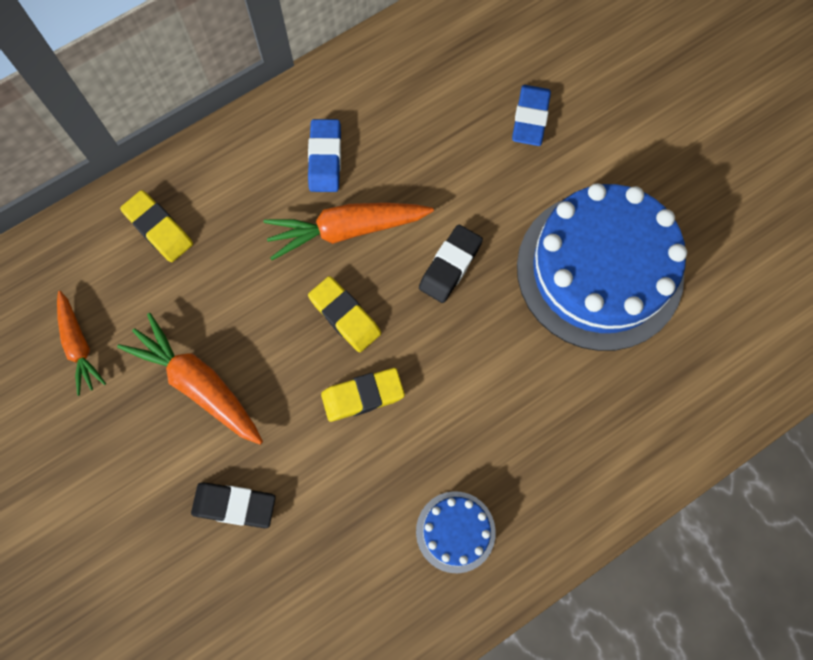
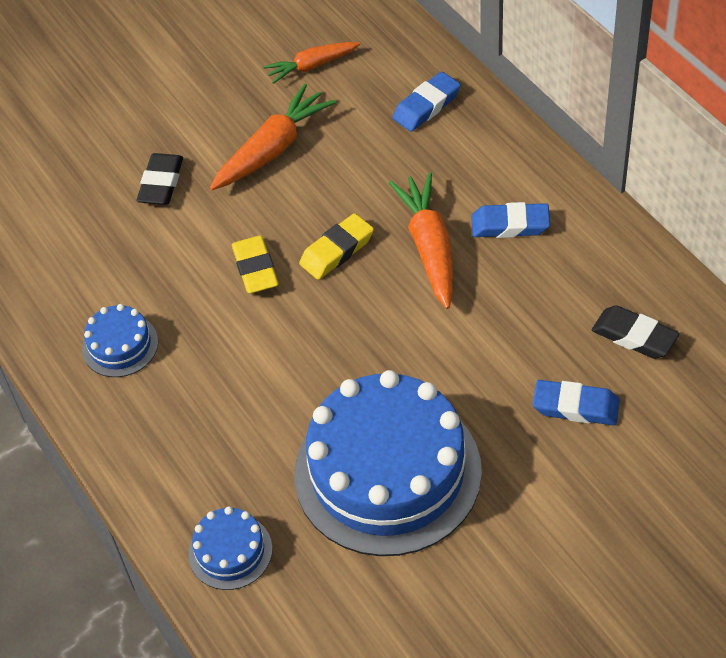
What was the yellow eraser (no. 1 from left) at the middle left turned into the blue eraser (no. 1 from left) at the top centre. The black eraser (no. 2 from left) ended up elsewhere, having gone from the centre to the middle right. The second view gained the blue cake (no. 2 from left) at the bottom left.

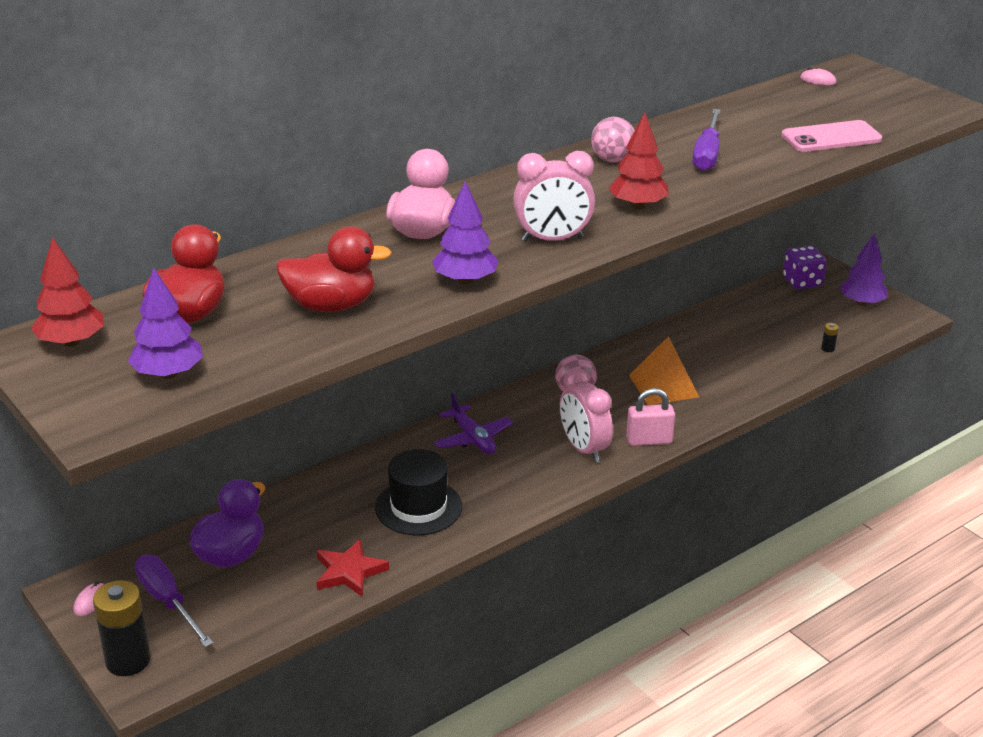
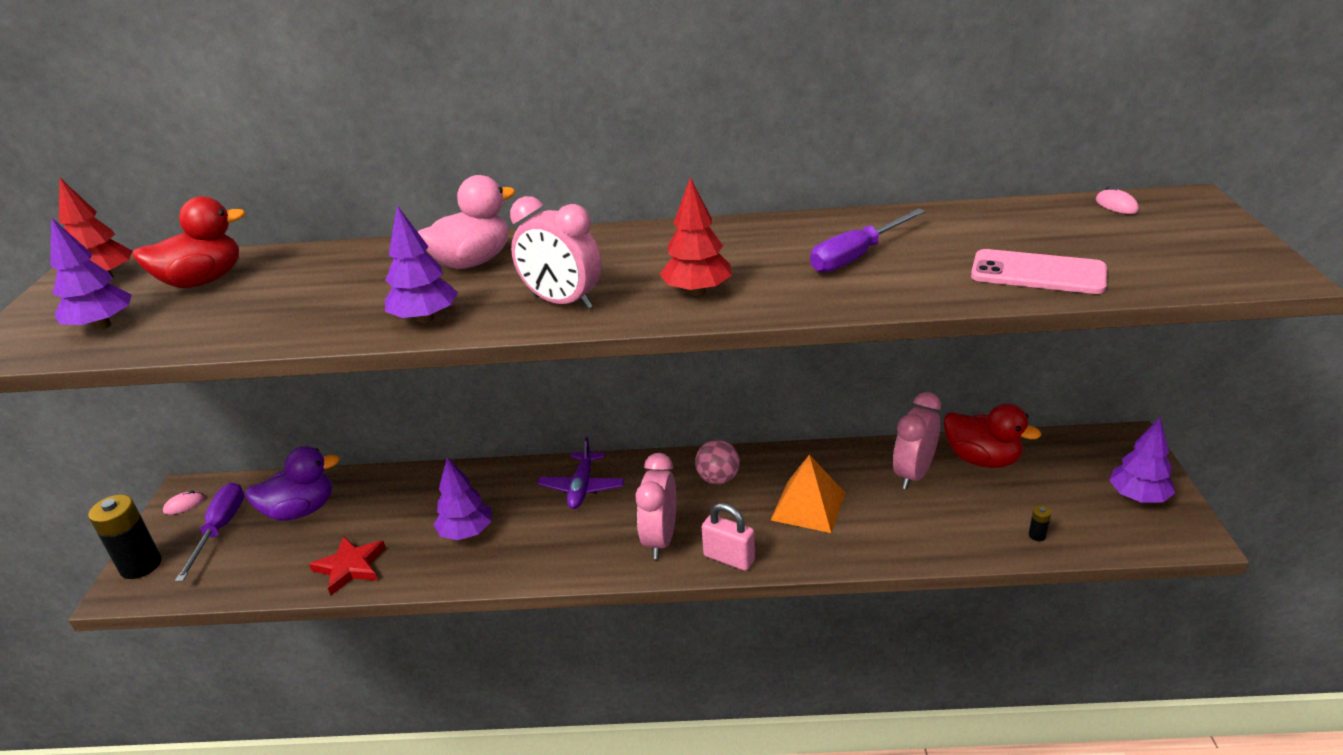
The red duck (no. 2 from left) ended up elsewhere, having gone from the centre to the middle right. Where the black hat stood at the bottom centre, the purple tree (no. 3 from left) came to stand at the centre. The second view lost the pink ball (no. 2 from left) at the top centre. The second view lost the purple dice at the middle right. The second view gained the pink clock (no. 3 from left) at the middle right.

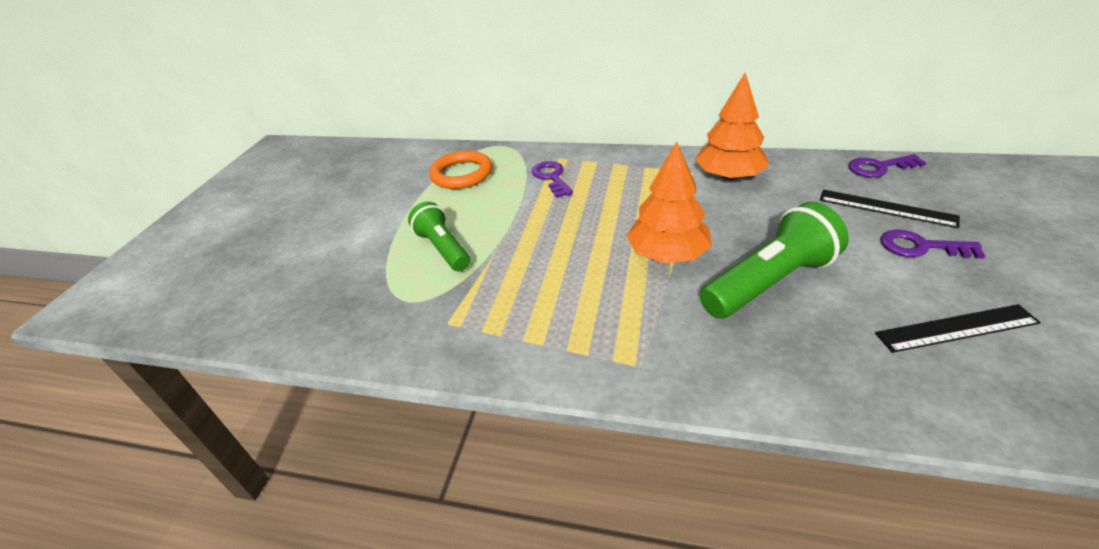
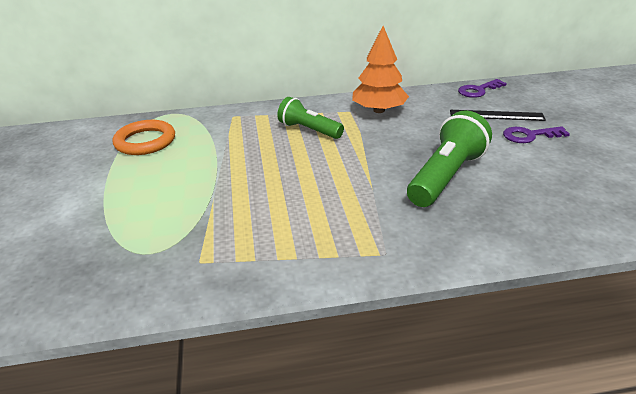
The green flashlight (no. 1 from left) ended up elsewhere, having gone from the centre to the top centre. The second view lost the purple key (no. 1 from left) at the top centre. The second view lost the orange tree (no. 1 from left) at the centre. The second view lost the black ruler (no. 2 from left) at the middle right.

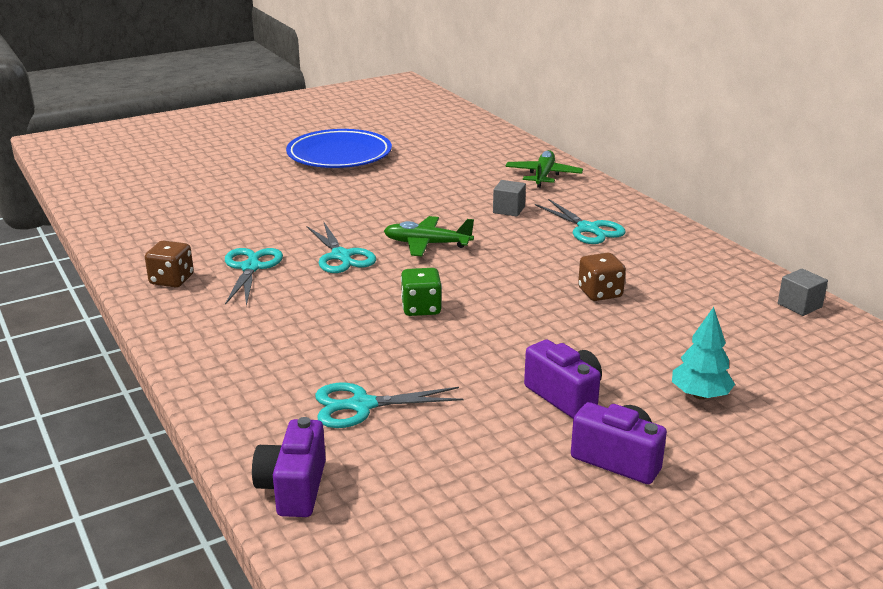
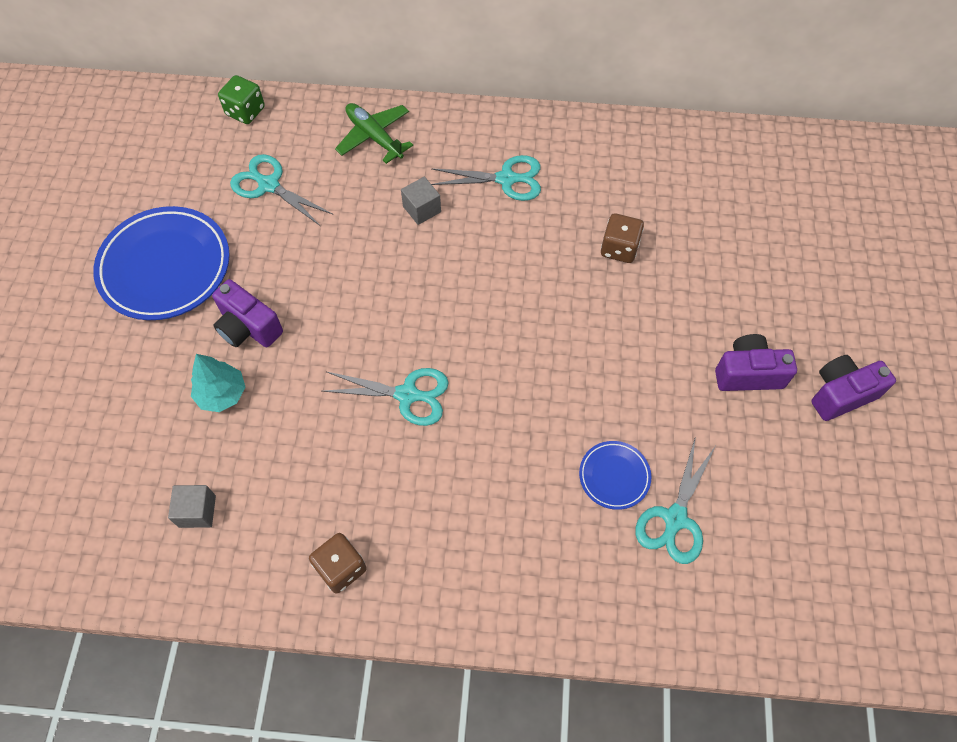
The turquoise scissors (no. 1 from left) ended up elsewhere, having gone from the middle left to the top left. The purple camera (no. 1 from left) ended up elsewhere, having gone from the bottom left to the middle left. The second view lost the green plane (no. 1 from left) at the centre. The green dice ended up elsewhere, having gone from the centre to the top left. The turquoise tree ended up elsewhere, having gone from the middle right to the middle left. The grey cube (no. 2 from left in the first image) ended up elsewhere, having gone from the middle right to the bottom left. The second view gained the blue plate (no. 2 from left) at the centre.

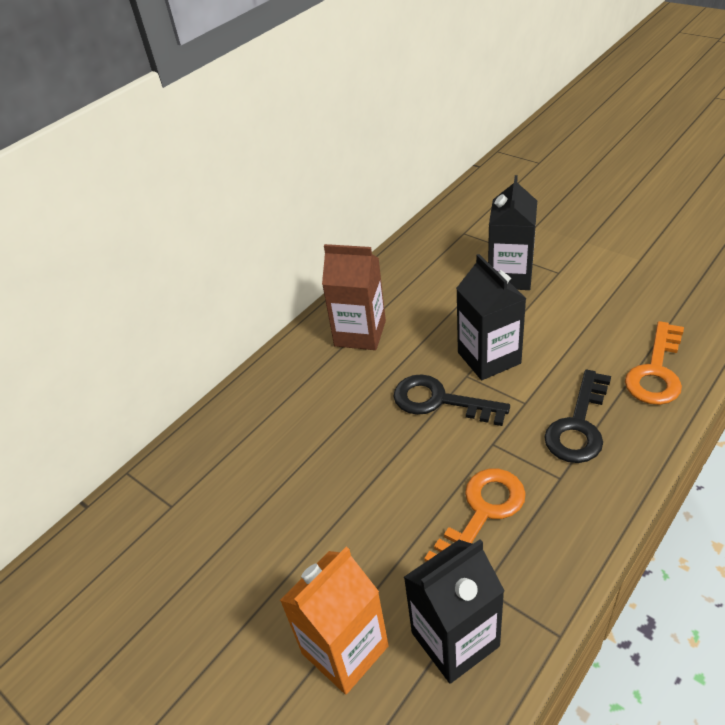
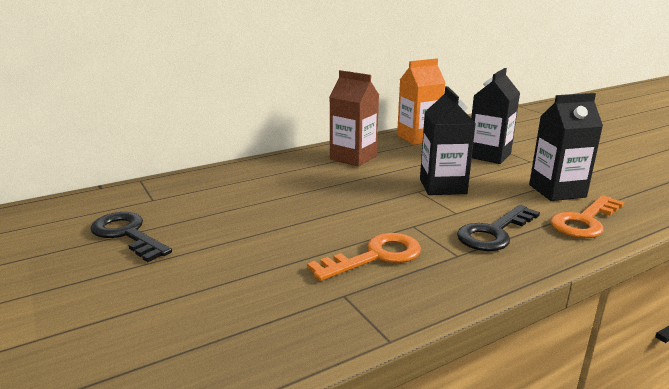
The orange carton ended up elsewhere, having gone from the bottom centre to the top centre. The black key (no. 1 from left) ended up elsewhere, having gone from the centre to the middle left. The black carton (no. 1 from left in the first image) ended up elsewhere, having gone from the bottom centre to the middle right.

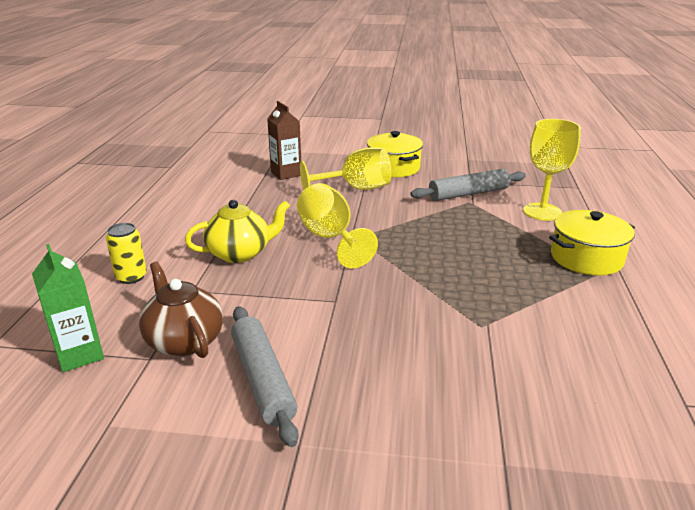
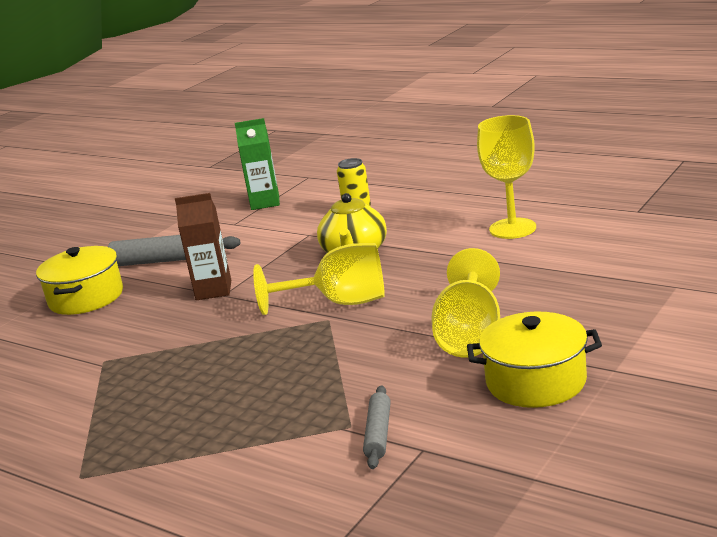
The second view lost the brown teapot at the middle left. The brown carton ended up elsewhere, having gone from the top centre to the middle left. The size of the grey rolling pin (no. 2 from left) at the middle right changed by a factor of 0.59. The yellow goblet (no. 3 from left) ended up elsewhere, having gone from the middle right to the top right. The yellow pot (no. 2 from left in the first image) ended up elsewhere, having gone from the middle right to the middle left.

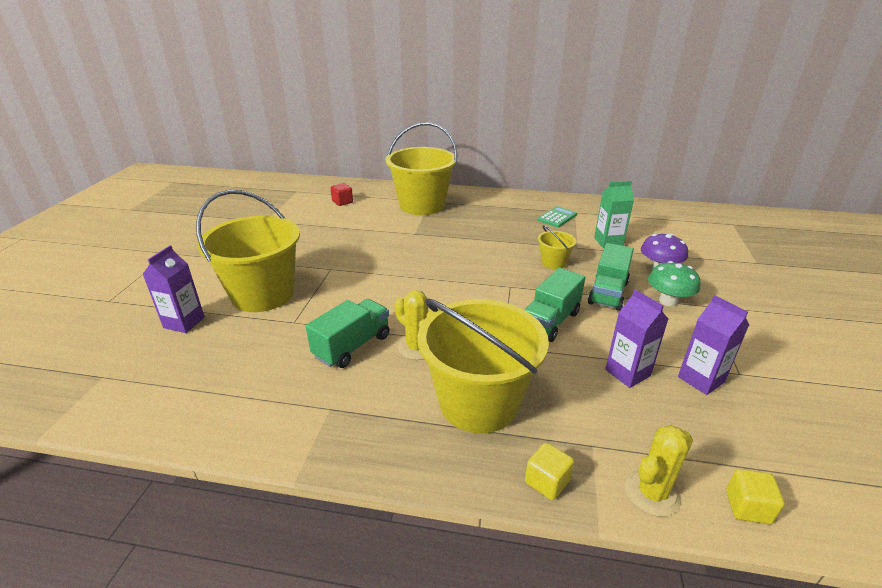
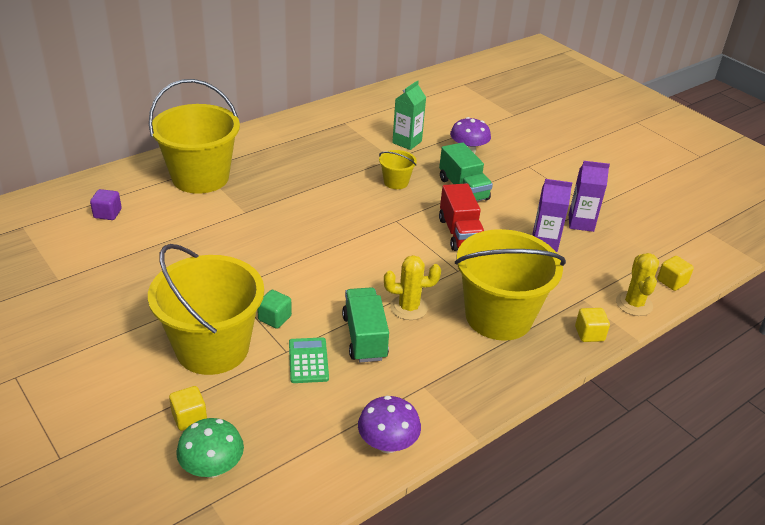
Where the purple carton (no. 1 from left) stood at the middle left, the yellow cube (no. 1 from left) came to stand at the bottom left. What was the red cube at the top centre turned into the purple cube at the middle left. What was the green truck (no. 2 from left) at the centre turned into the red truck at the centre. The green calculator ended up elsewhere, having gone from the centre to the bottom centre. The green mushroom ended up elsewhere, having gone from the middle right to the bottom left. The second view gained the green cube at the centre. The second view gained the purple mushroom (no. 1 from left) at the bottom centre.

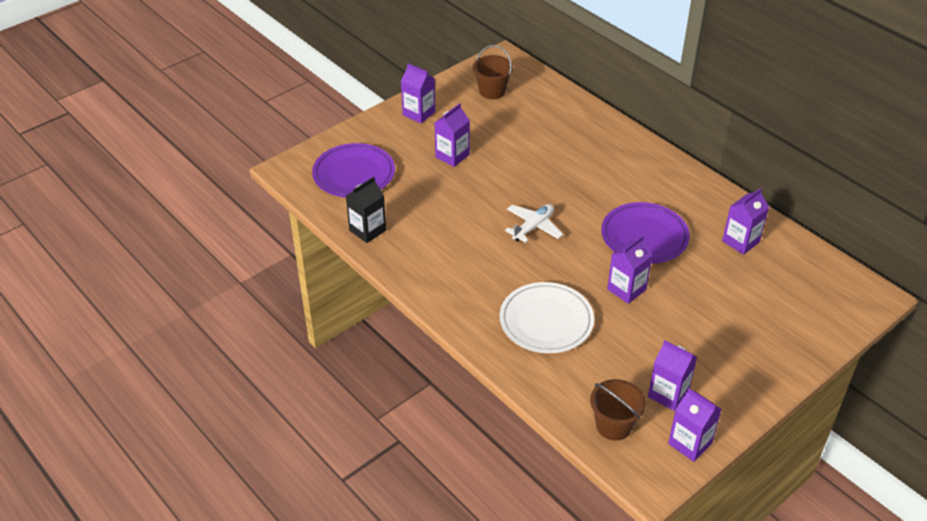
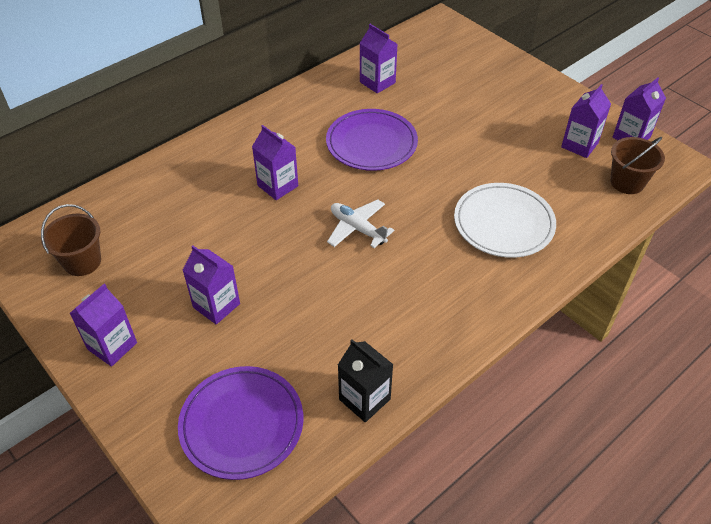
The purple carton (no. 3 from left) ended up elsewhere, having gone from the middle right to the top centre.

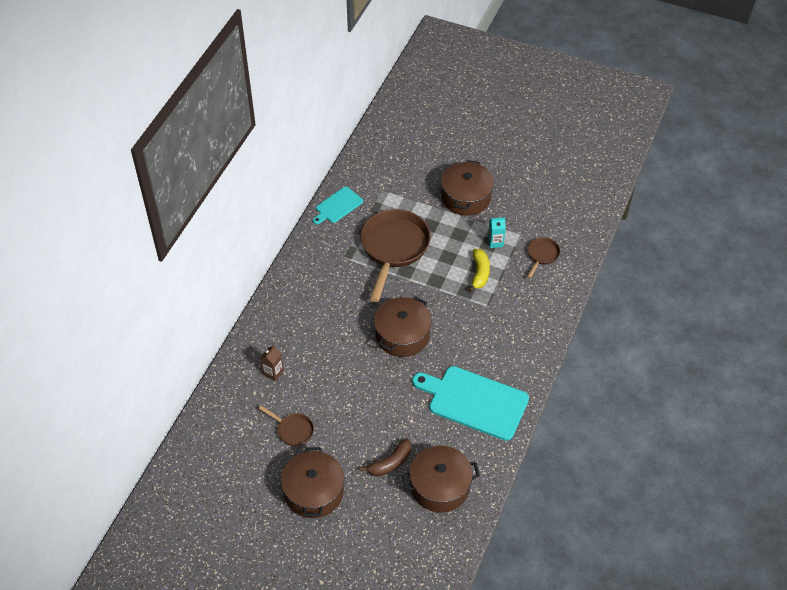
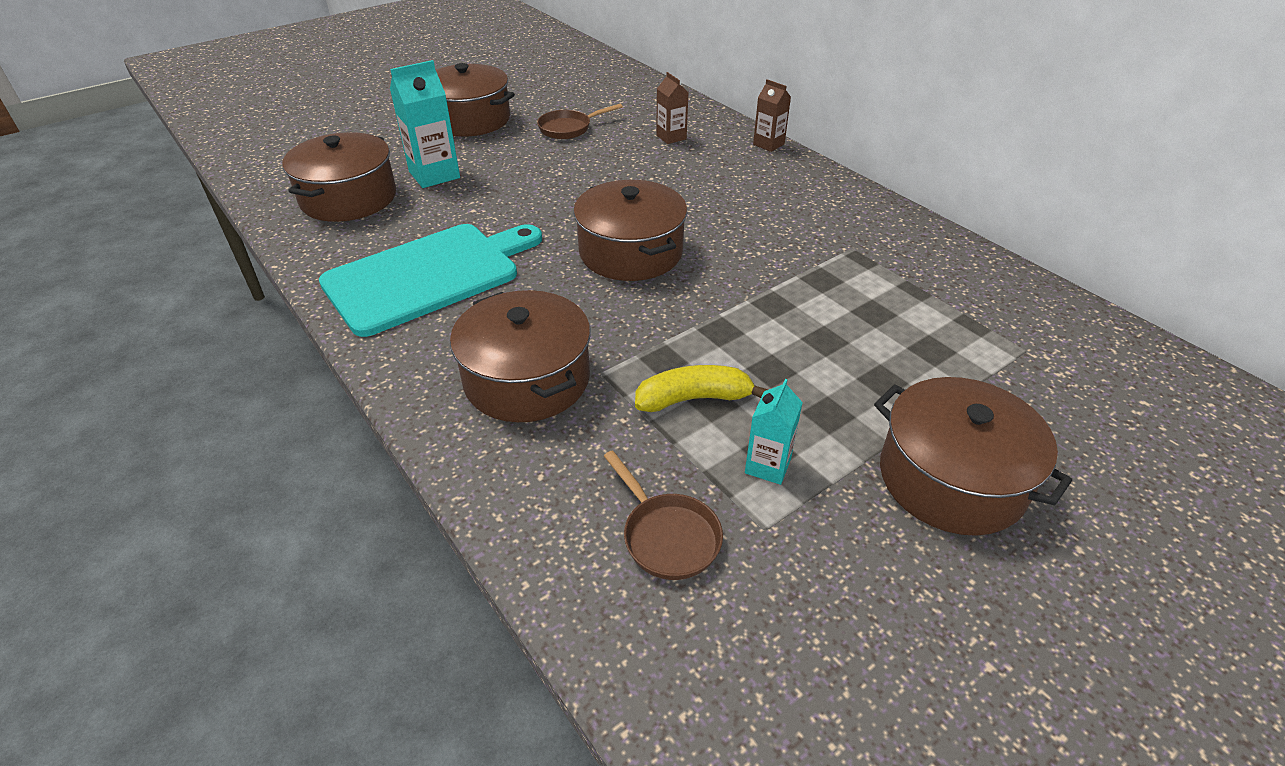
The second view lost the turquoise cutting board (no. 1 from left) at the centre. Where the brown banana stood at the bottom centre, the turquoise carton (no. 1 from left) came to stand at the top left. The second view lost the brown pan (no. 2 from left) at the centre. The yellow banana at the centre ended up facing another way, 135 degrees clockwise from before. The second view gained the brown pot (no. 3 from left) at the centre. The second view gained the brown carton (no. 2 from left) at the top centre.

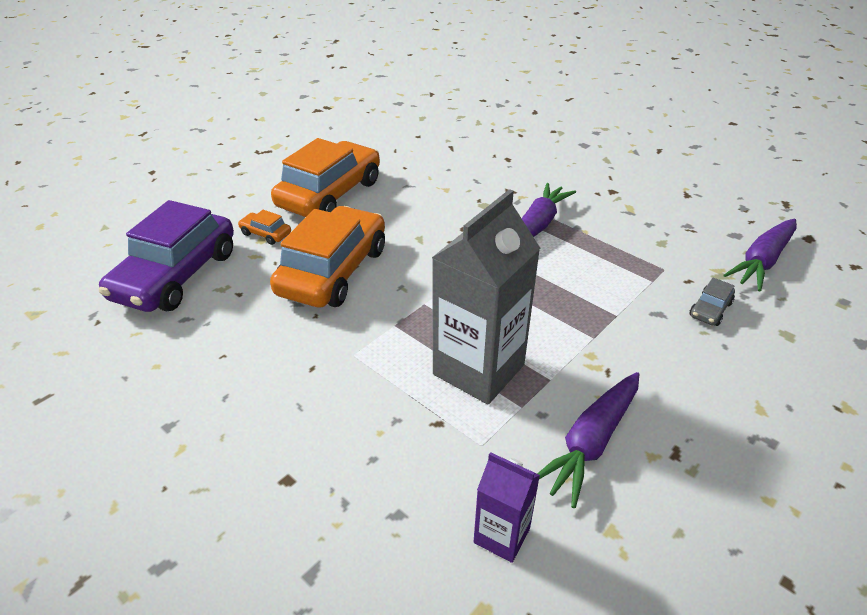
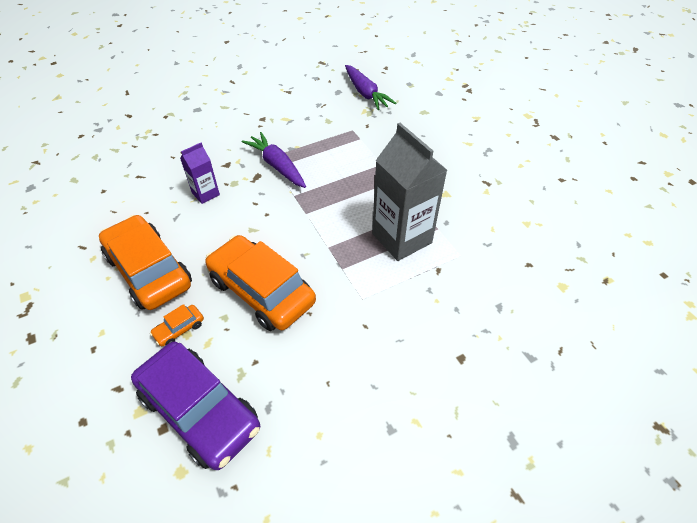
The purple carton ended up elsewhere, having gone from the bottom centre to the top left. The second view lost the purple carrot (no. 2 from left) at the bottom right. The second view lost the grey car at the middle right.

